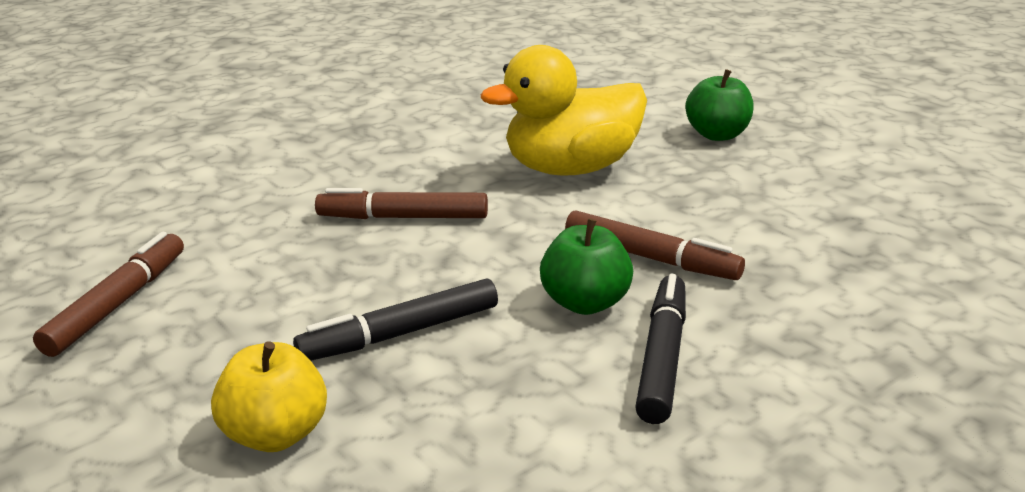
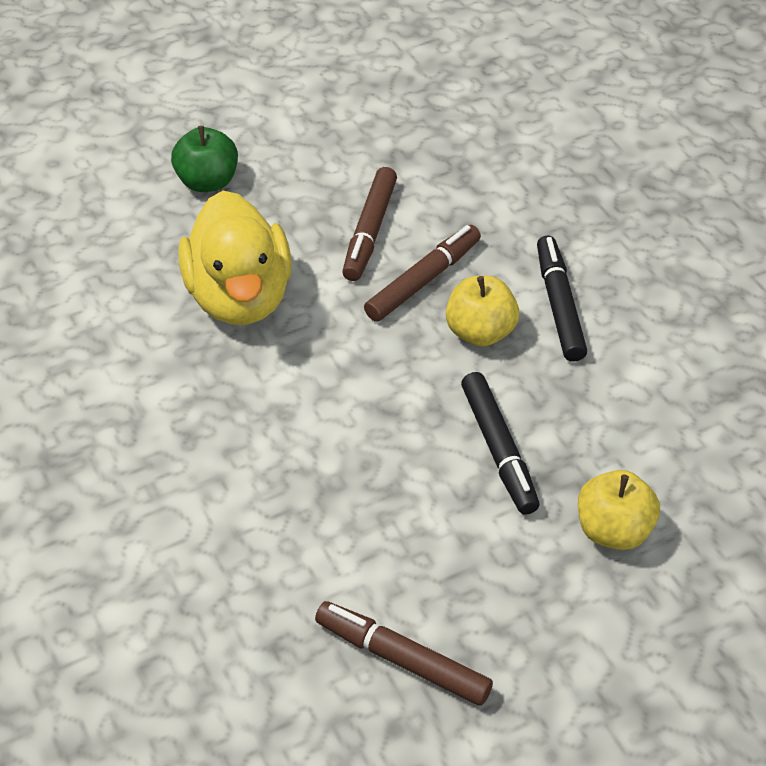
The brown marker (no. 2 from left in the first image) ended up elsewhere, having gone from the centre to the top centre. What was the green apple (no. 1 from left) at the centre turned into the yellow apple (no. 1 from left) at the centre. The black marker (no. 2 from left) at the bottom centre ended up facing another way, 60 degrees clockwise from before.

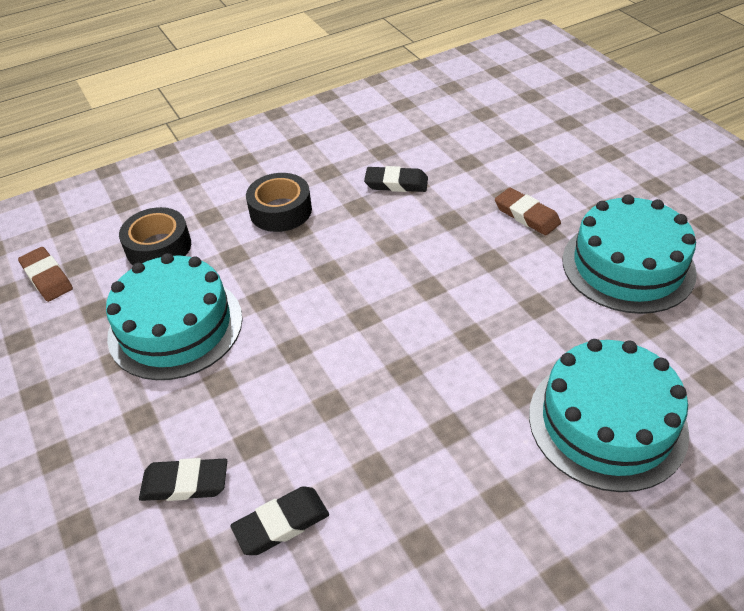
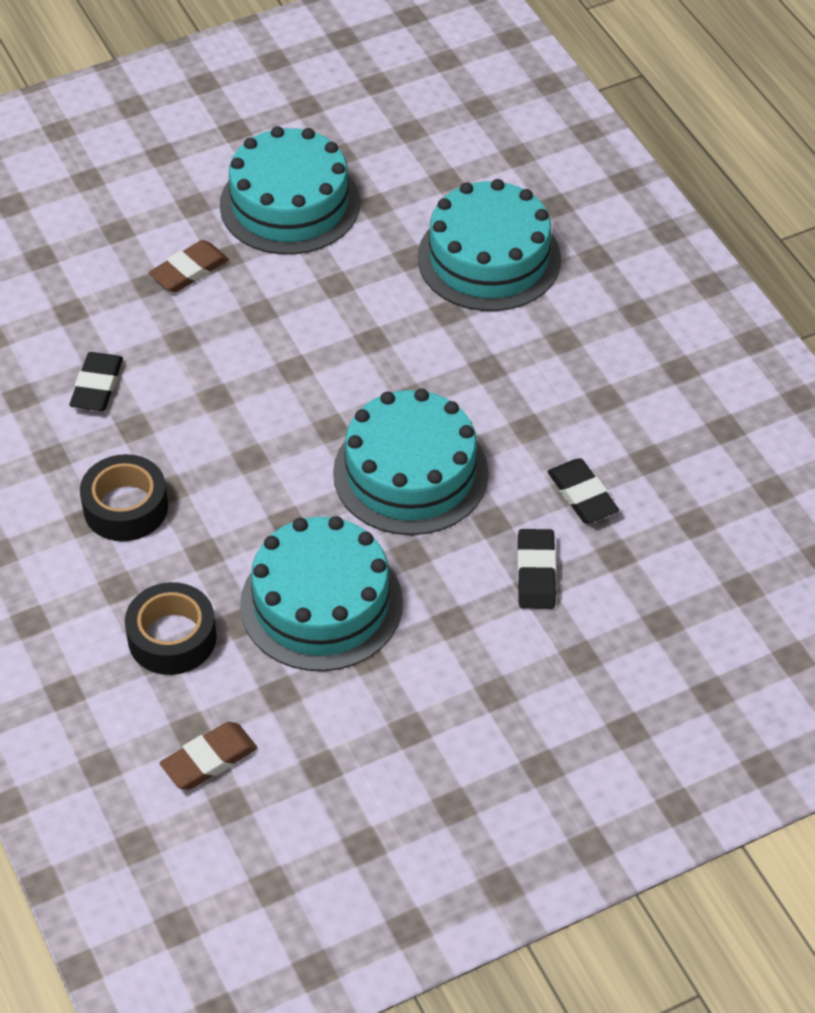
The second view gained the turquoise cake (no. 3 from left) at the centre.

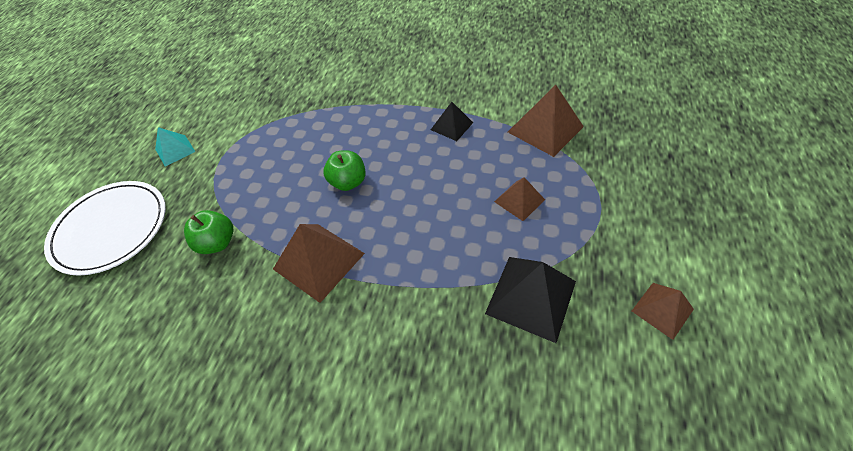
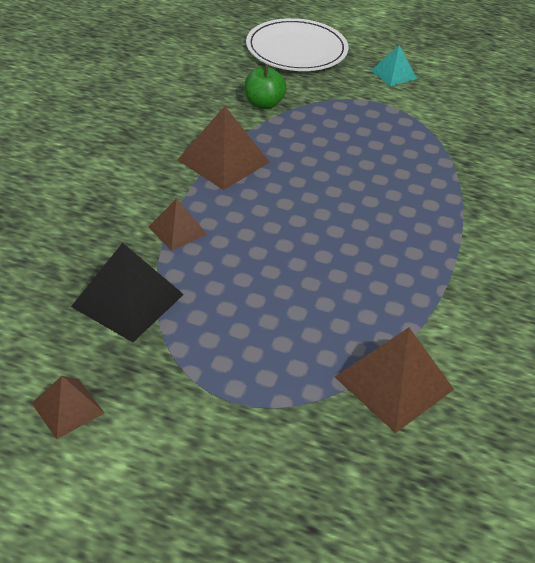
The second view lost the green apple (no. 2 from left) at the centre. The second view lost the black pyramid (no. 1 from left) at the top centre. The brown pyramid (no. 2 from left) ended up elsewhere, having gone from the centre to the middle left.

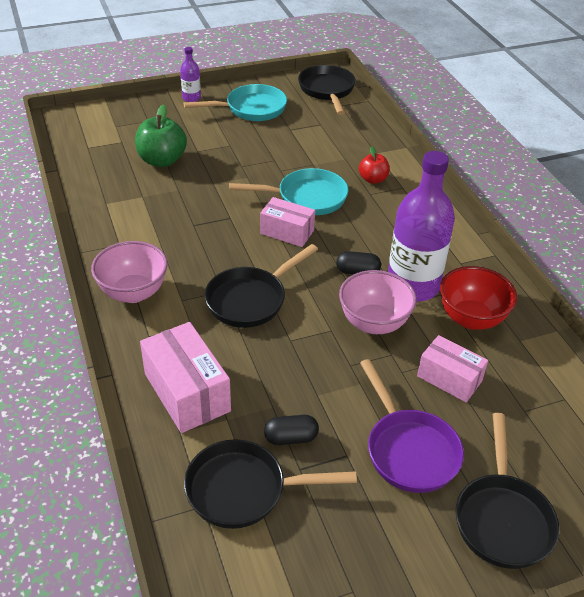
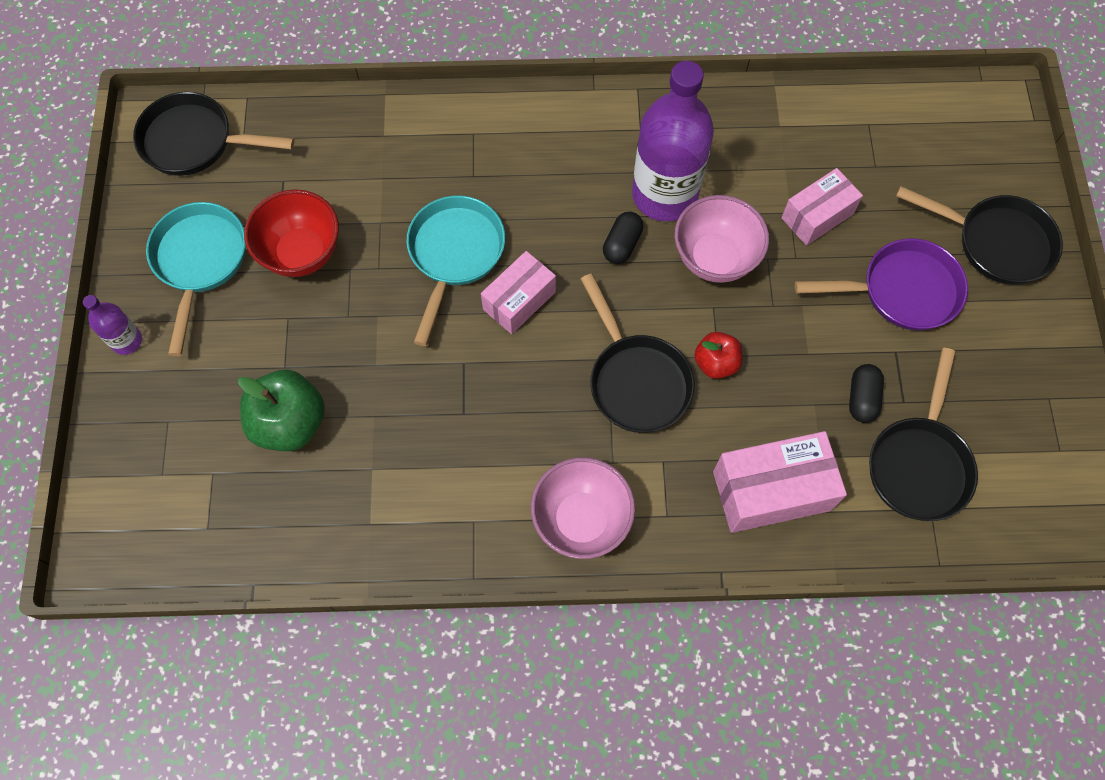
The red apple ended up elsewhere, having gone from the top centre to the centre. The red bowl ended up elsewhere, having gone from the middle right to the top left.

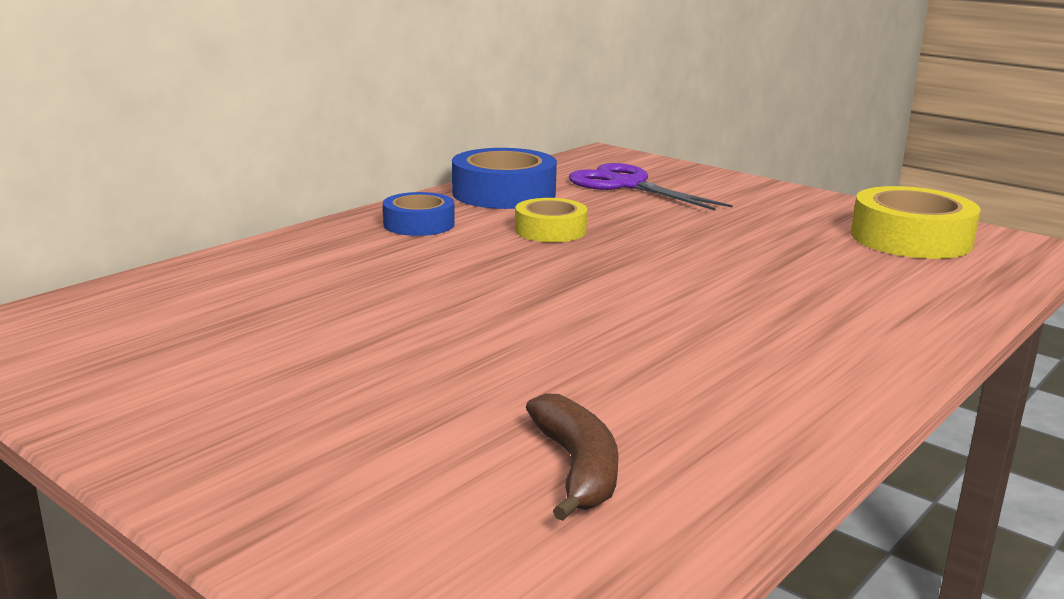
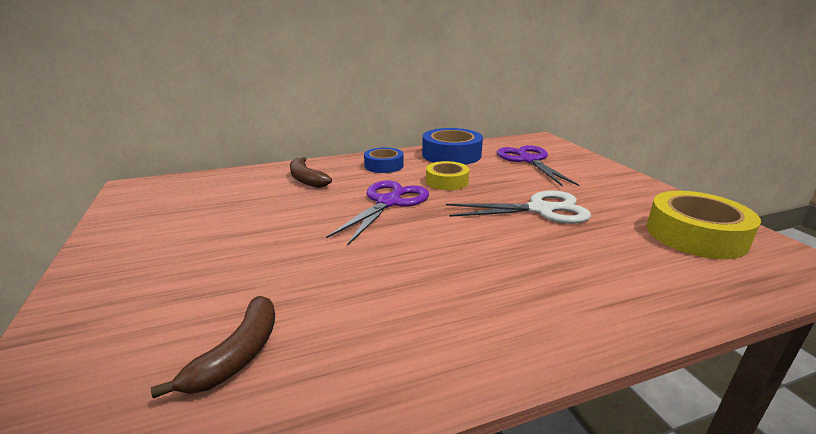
The second view gained the brown banana (no. 2 from left) at the centre. The second view gained the purple scissors (no. 1 from left) at the centre. The second view gained the white scissors at the centre.

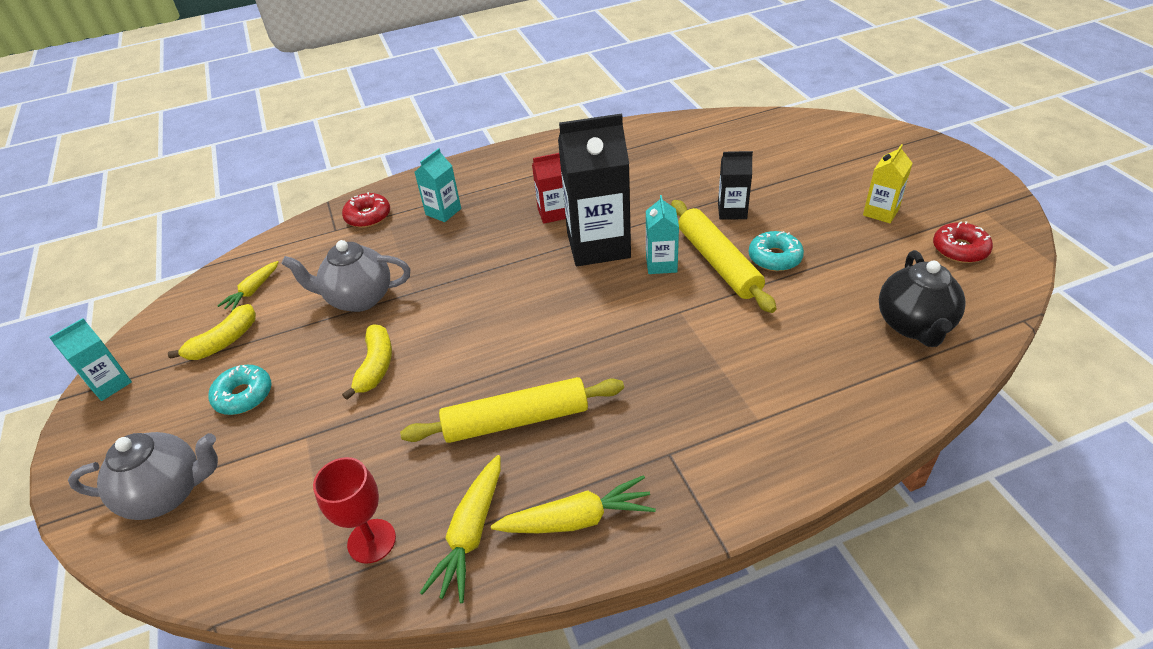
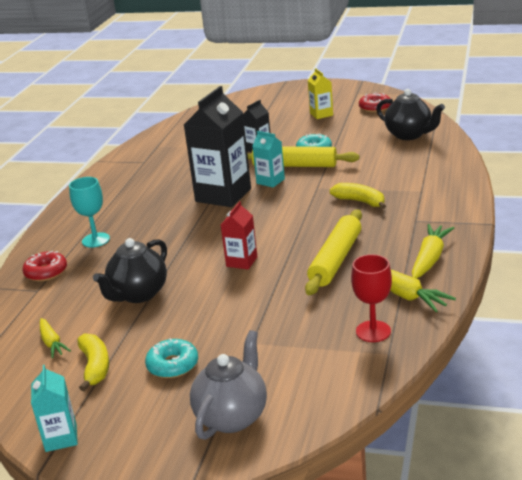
What was the grey teapot (no. 2 from left) at the middle left turned into the black teapot (no. 1 from left) at the middle left. The yellow banana (no. 2 from left) ended up elsewhere, having gone from the middle left to the middle right. Where the turquoise carton (no. 2 from left) stood at the top centre, the turquoise goblet came to stand at the middle left. The red carton ended up elsewhere, having gone from the top centre to the centre.

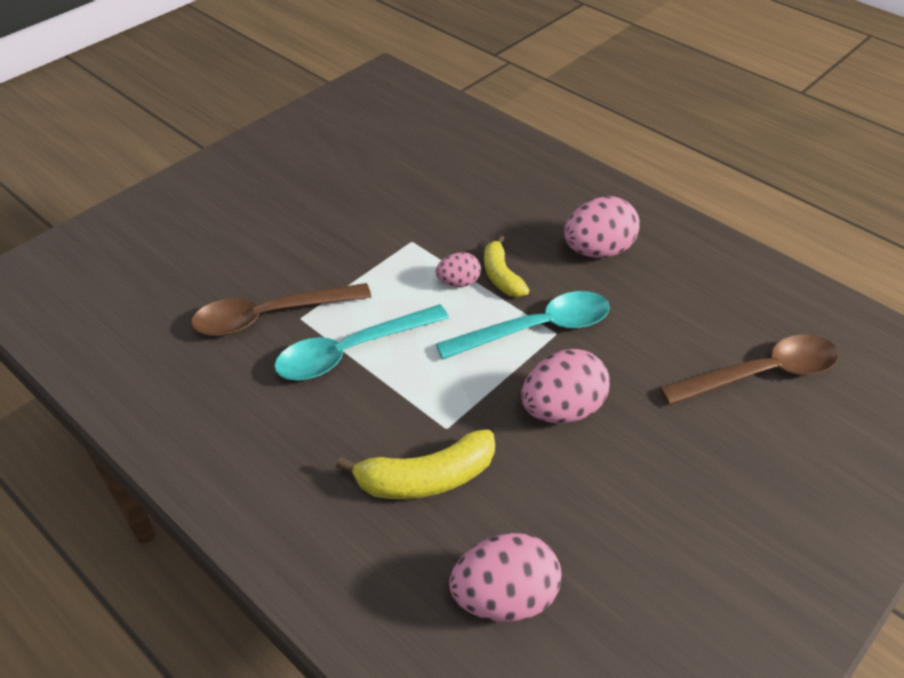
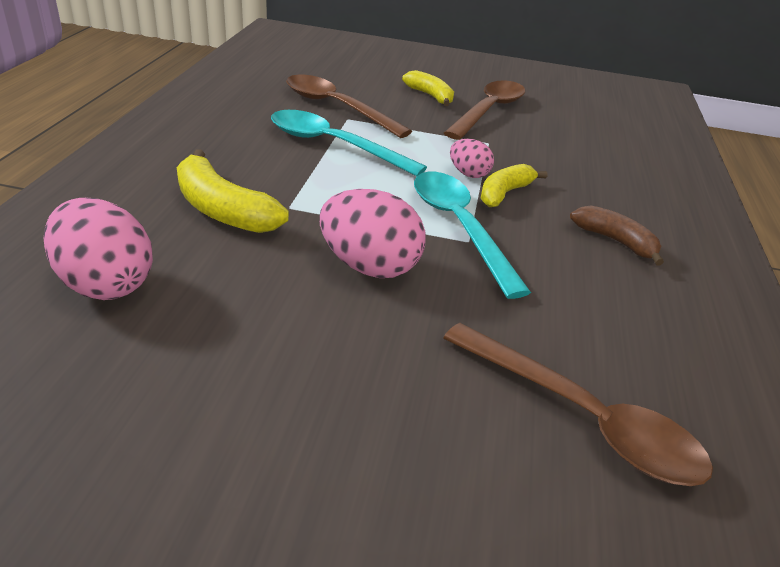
The turquoise spoon (no. 2 from left) at the centre ended up facing another way, 150 degrees counterclockwise from before. Where the pink egg (no. 4 from left) stood at the centre, the brown banana came to stand at the middle right. The second view gained the yellow banana (no. 2 from left) at the top centre. The second view gained the brown spoon (no. 2 from left) at the top centre.

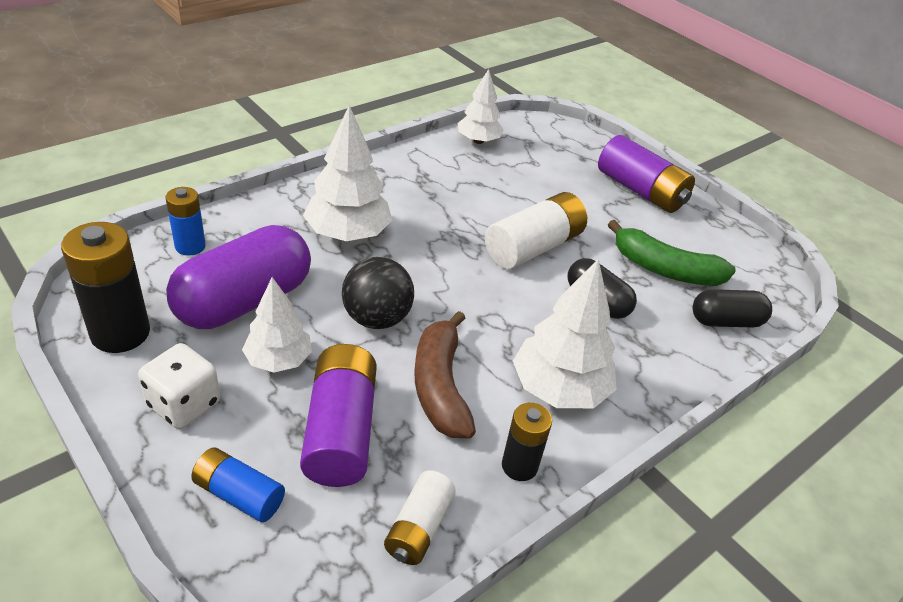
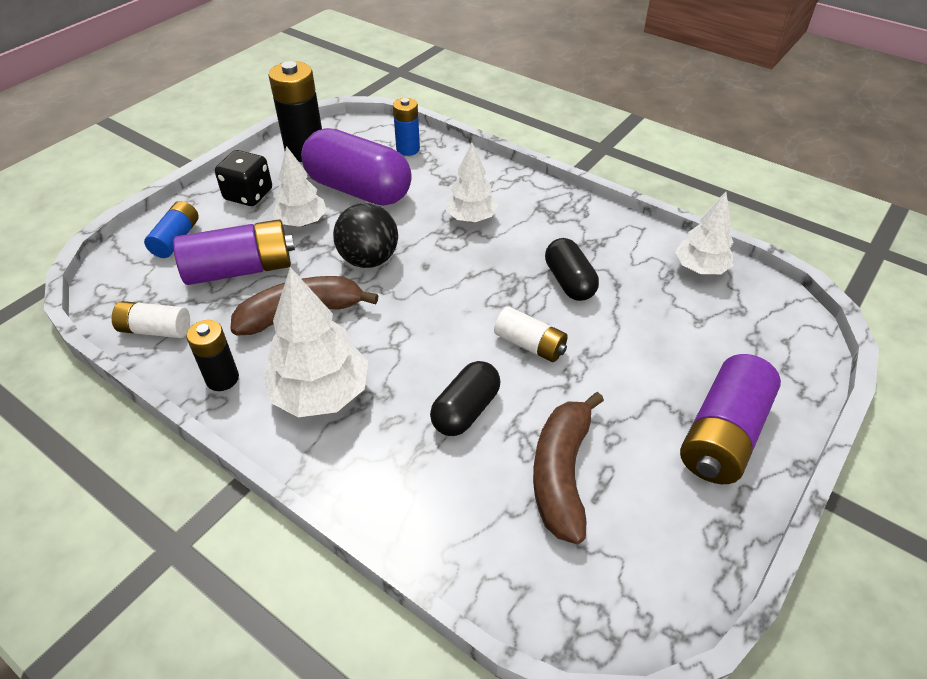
What was the white dice at the middle left turned into the black dice at the top left. The size of the white tree (no. 2 from left in the first image) at the top centre changed by a factor of 0.65. The size of the white battery (no. 2 from left) at the centre changed by a factor of 0.60. What was the green banana at the middle right turned into the brown banana (no. 2 from left) at the bottom centre. The black capsule (no. 2 from left) ended up elsewhere, having gone from the middle right to the centre.

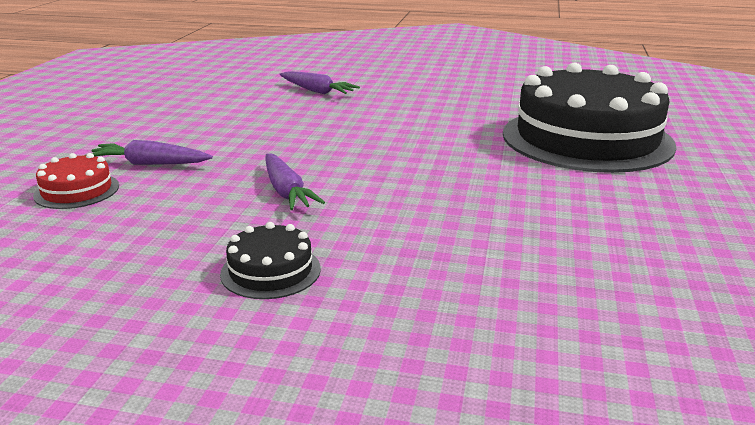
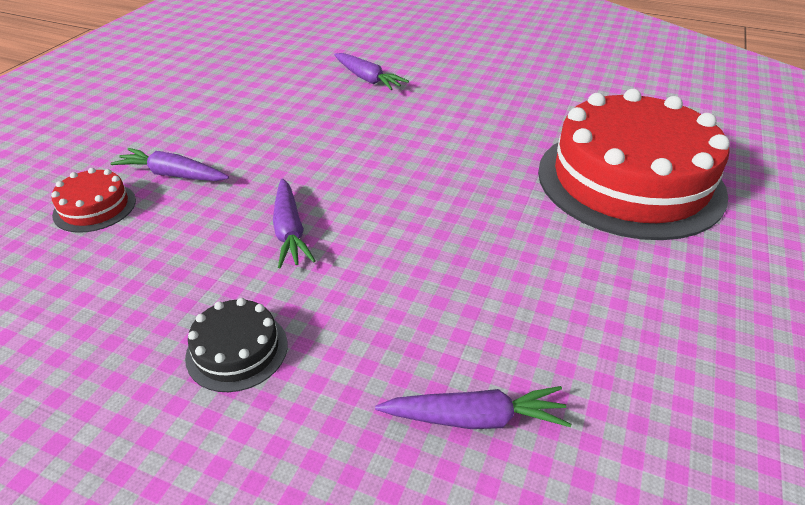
What was the black cake (no. 2 from left) at the top right turned into the red cake (no. 2 from left) at the top right. The second view gained the purple carrot (no. 4 from left) at the bottom centre.

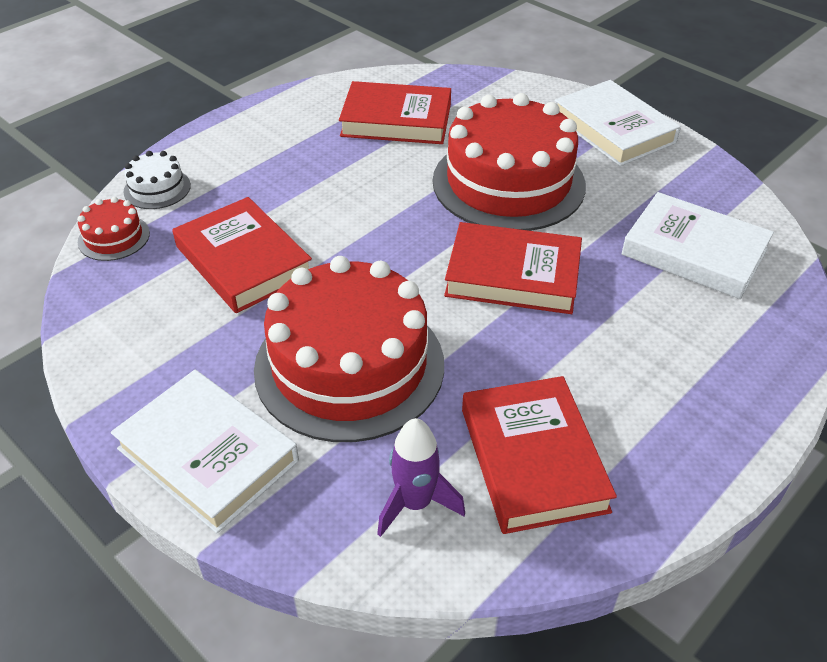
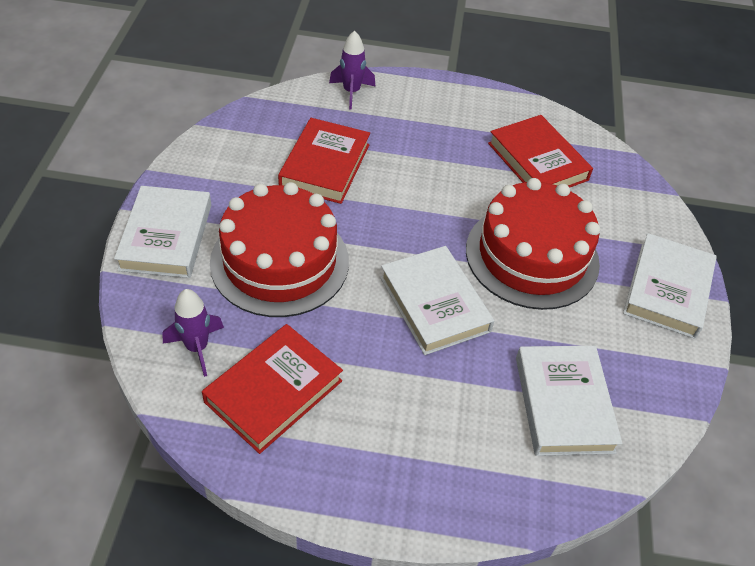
The second view lost the red cake (no. 1 from left) at the middle left. Where the white cake stood at the top left, the purple rocket (no. 2 from left) came to stand at the top centre. What was the red book (no. 3 from left) at the centre turned into the white book (no. 2 from left) at the centre.

